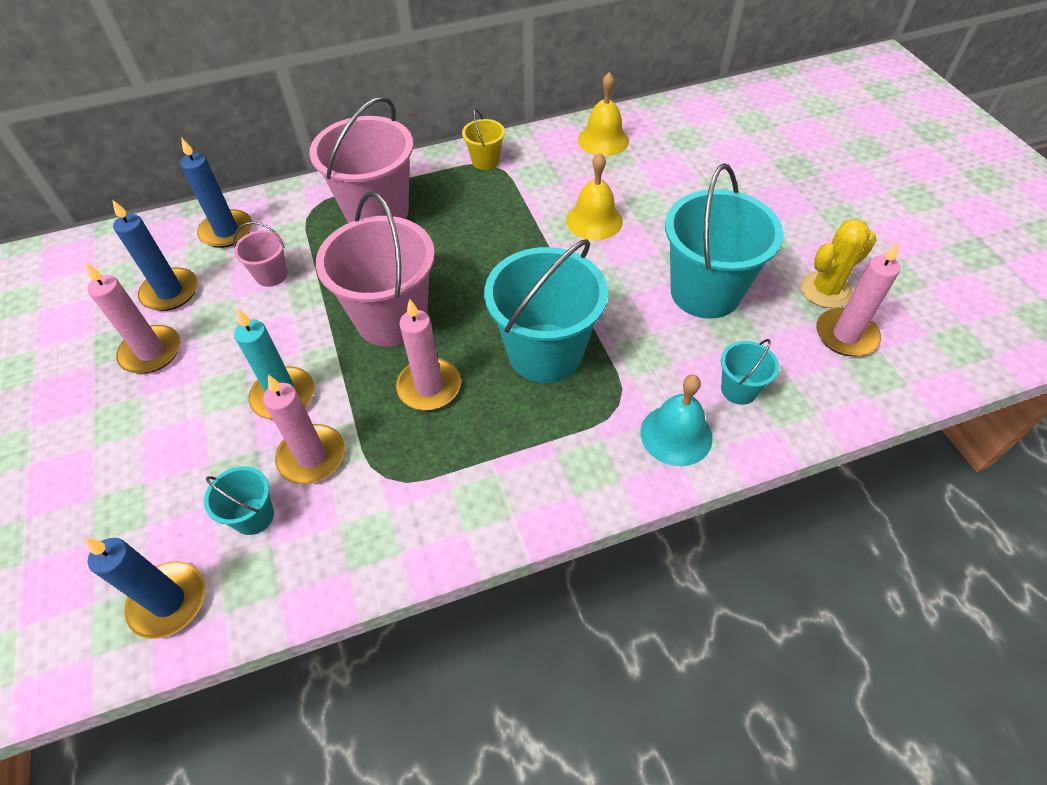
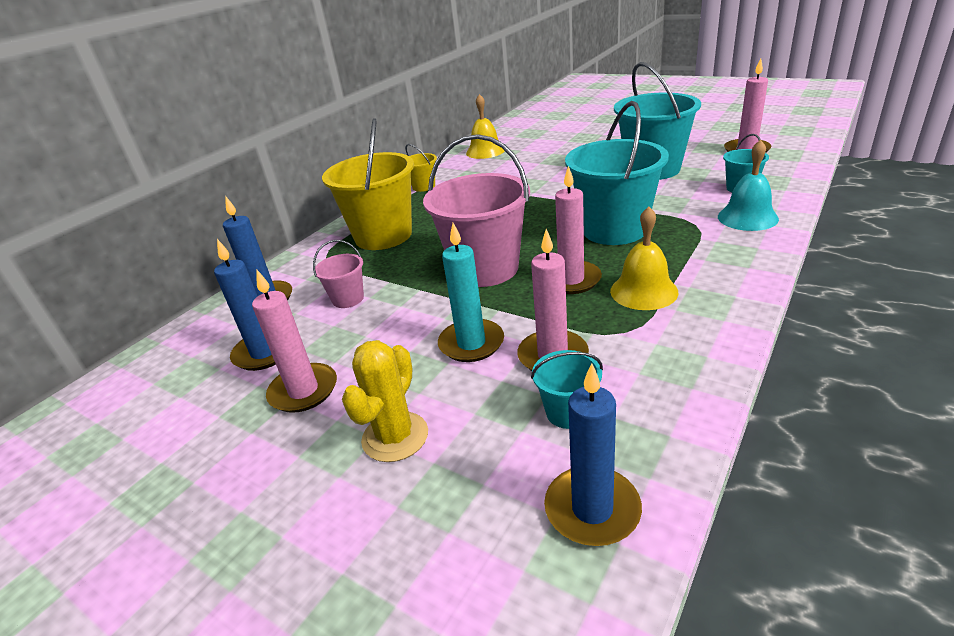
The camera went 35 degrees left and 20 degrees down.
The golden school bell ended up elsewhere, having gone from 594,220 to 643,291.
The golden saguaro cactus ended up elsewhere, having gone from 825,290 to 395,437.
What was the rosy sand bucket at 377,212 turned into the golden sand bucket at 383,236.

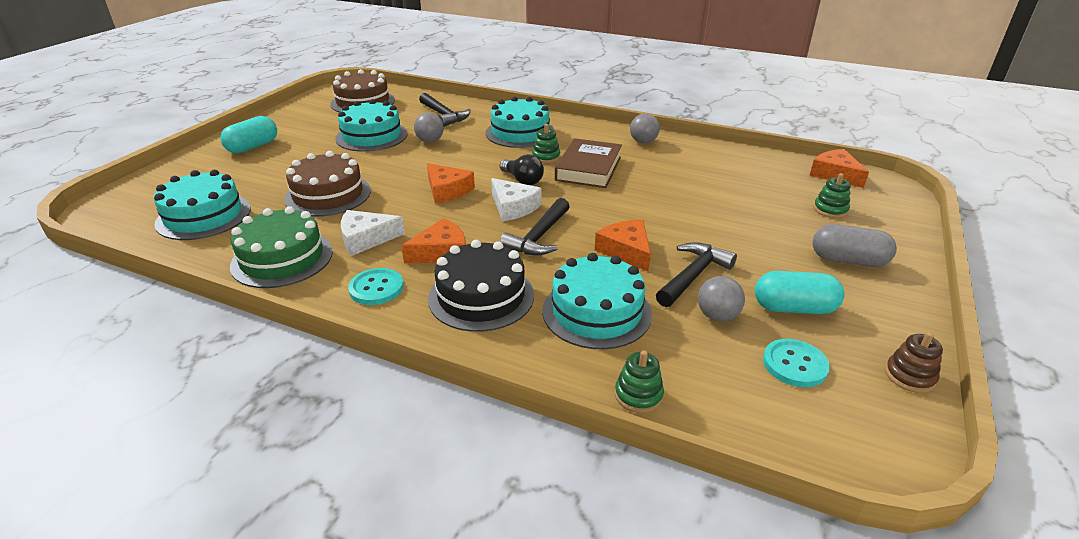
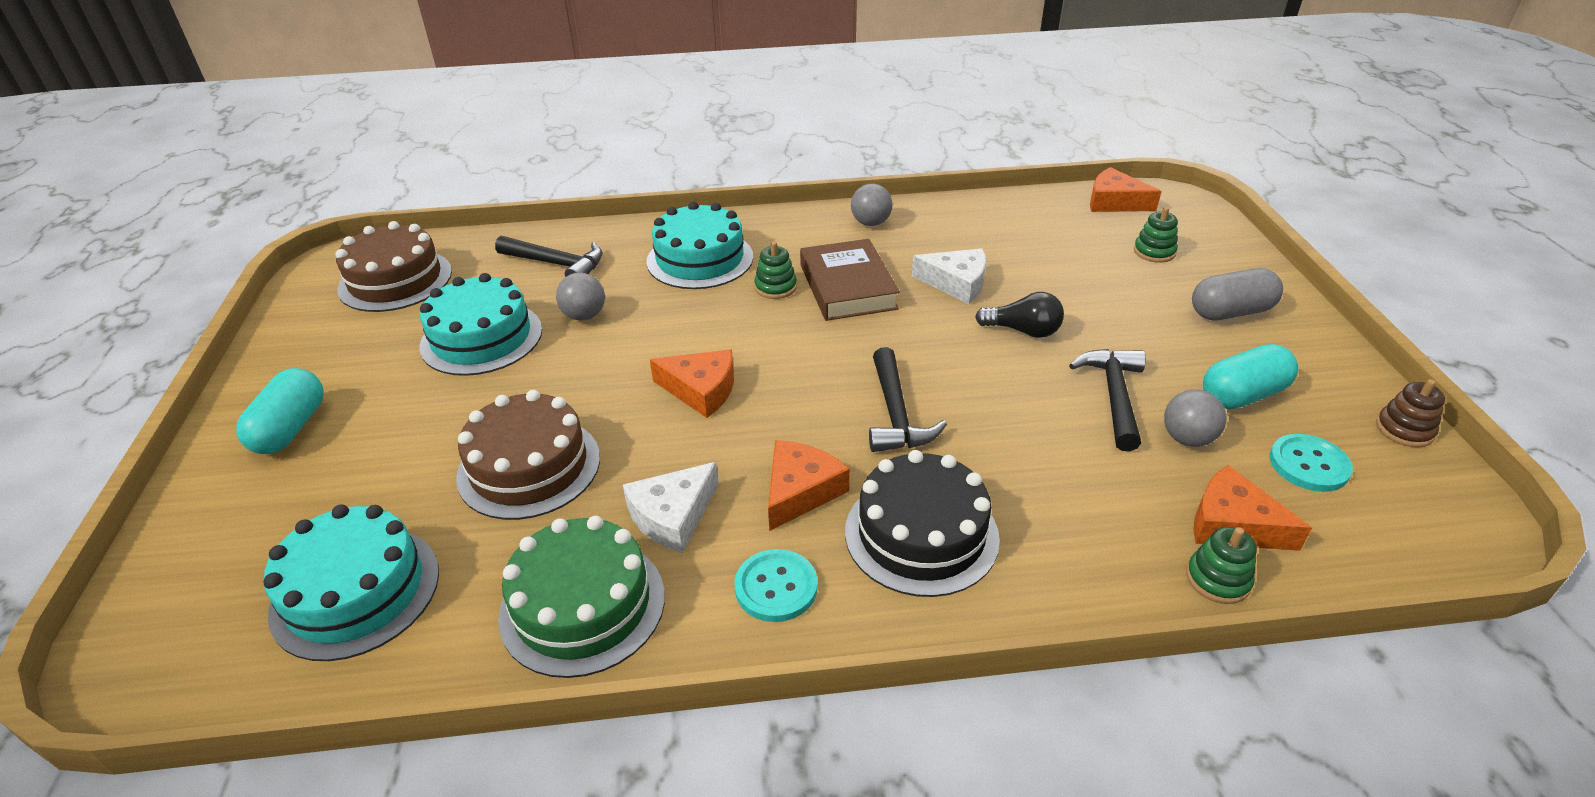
The camera went 30 degrees left and 5 degrees up.
The second view lost the aqua layer cake at 596,312.
The white piece of cheese ended up elsewhere, having gone from 513,207 to 956,283.
The ebony lightbulb ended up elsewhere, having gone from 522,180 to 1023,331.
The bright orange piece of cheese ended up elsewhere, having gone from 626,251 to 1233,524.

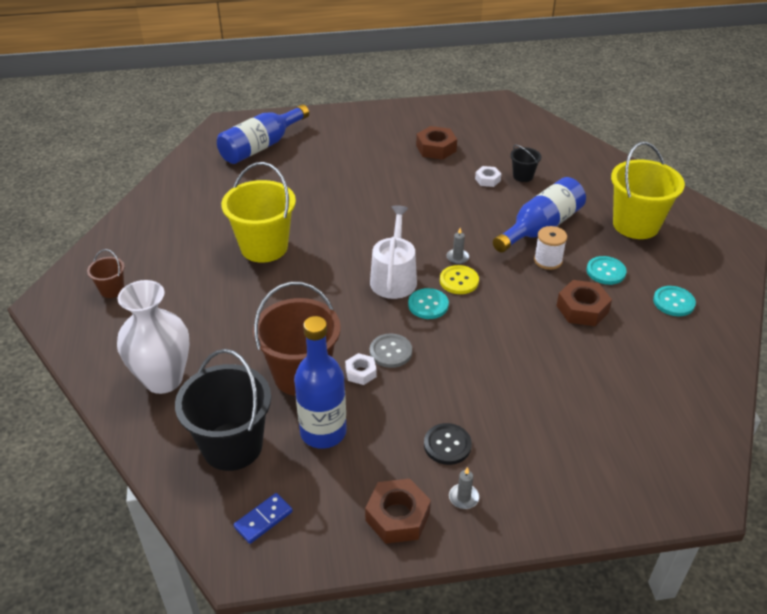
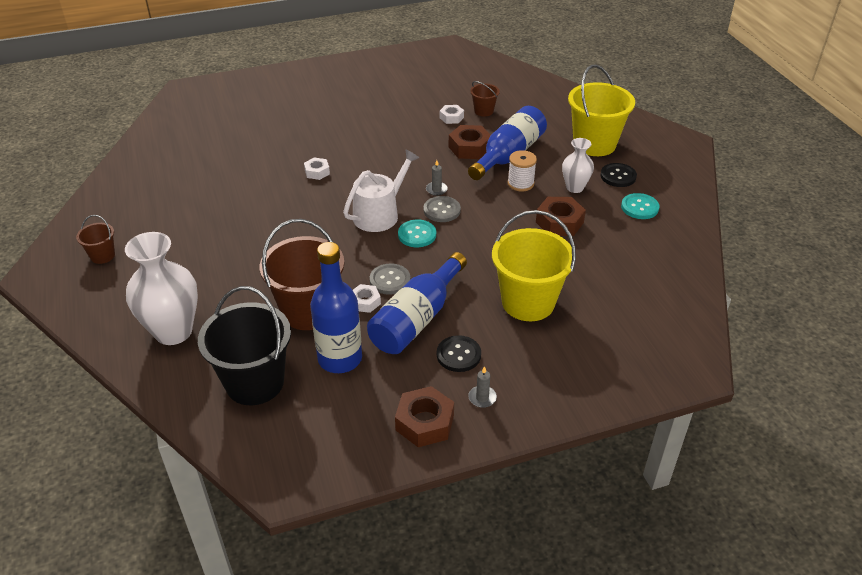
The camera went 10 degrees left and 0 degrees up.
The second view lost the blue domino piece at 263,519.
The second view gained the white hex nut at 317,172.
The second view gained the ebony button at 618,176.
The blue drink bottle ended up elsewhere, having gone from 261,146 to 417,319.
The golden sand bucket ended up elsewhere, having gone from 264,247 to 528,302.
The brown hex nut ended up elsewhere, having gone from 436,148 to 470,148.
Where the aqua button stood at 605,271, the white flower vase came to stand at 575,187.
What was the golden button at 459,281 turned into the grey button at 442,210.
What was the ebony sand bucket at 523,176 turned into the brown sand bucket at 483,111.
The white watering pot at 394,277 ended up facing another way, 45 degrees clockwise from before.

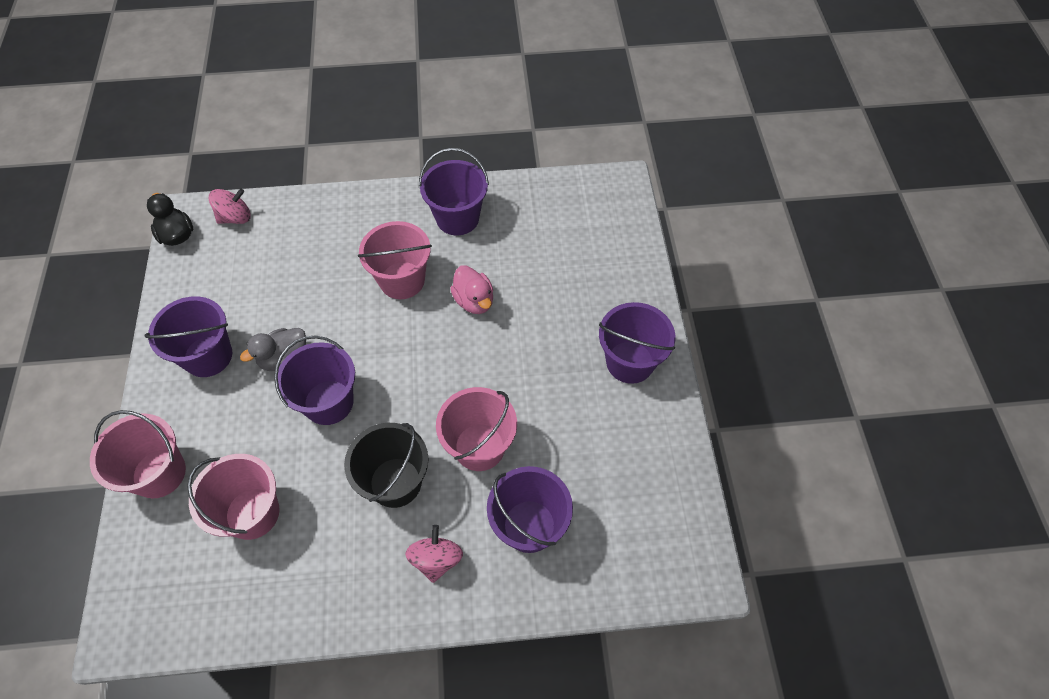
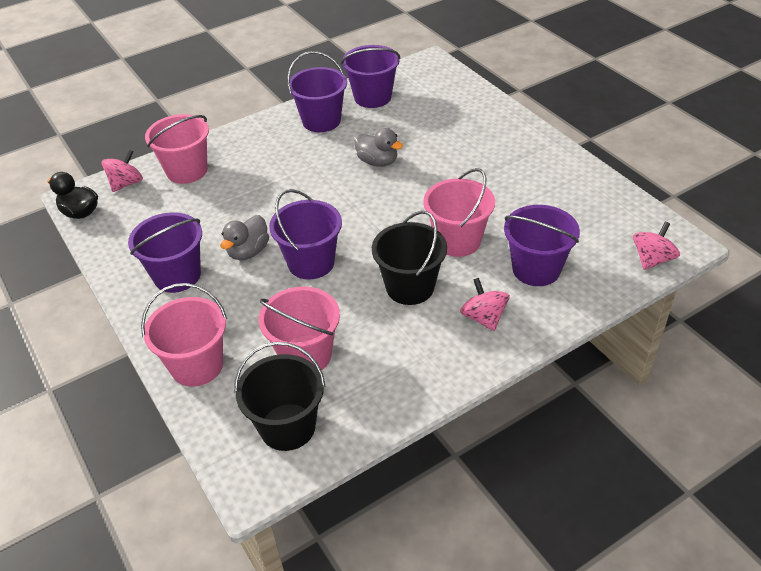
The camera went 25 degrees left and 15 degrees down.
The second view gained the ebony sand bucket at 287,427.
The second view gained the rosy whirligig at 652,259.
The rosy sand bucket ended up elsewhere, having gone from 402,280 to 187,171.
The purple sand bucket ended up elsewhere, having gone from 630,362 to 372,97.
What was the rosy rubber duck at 474,301 turned into the grey rubber duck at 377,162.

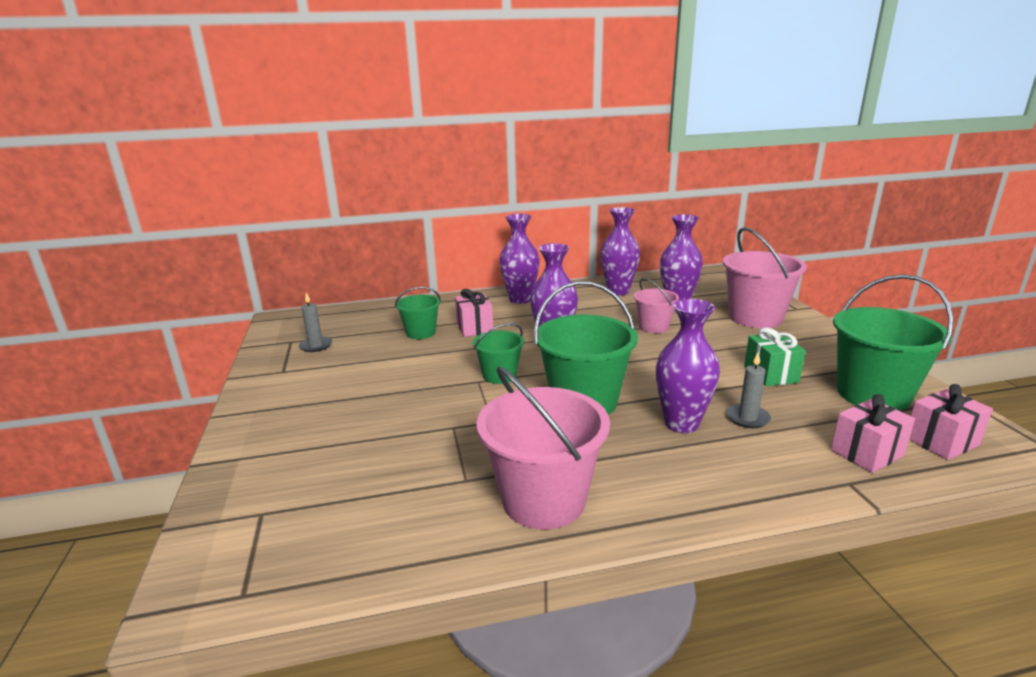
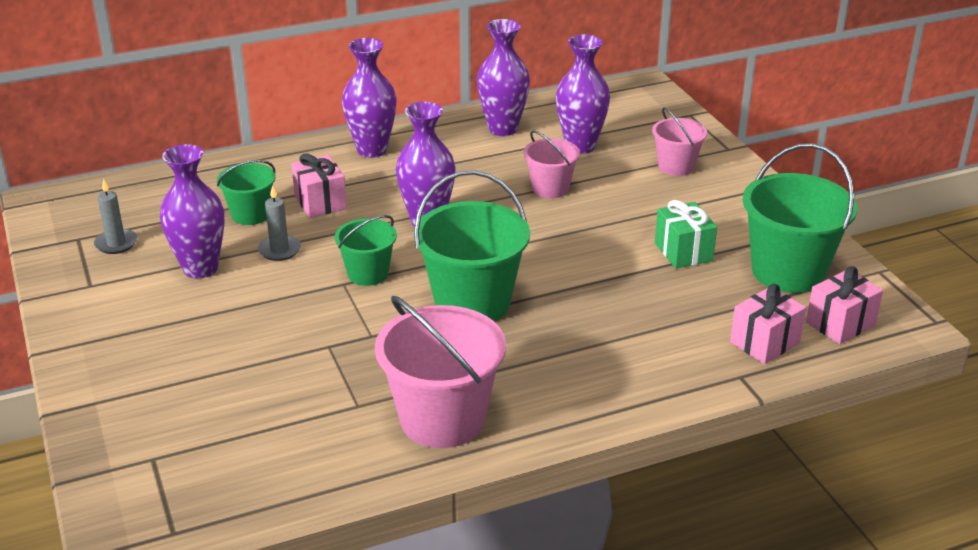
The camera went 10 degrees left and 10 degrees up.
The purple flower vase ended up elsewhere, having gone from 681,424 to 200,268.
The grey pillar candle ended up elsewhere, having gone from 747,418 to 279,250.
The size of the rosy sand bucket at 755,317 changed by a factor of 0.56.

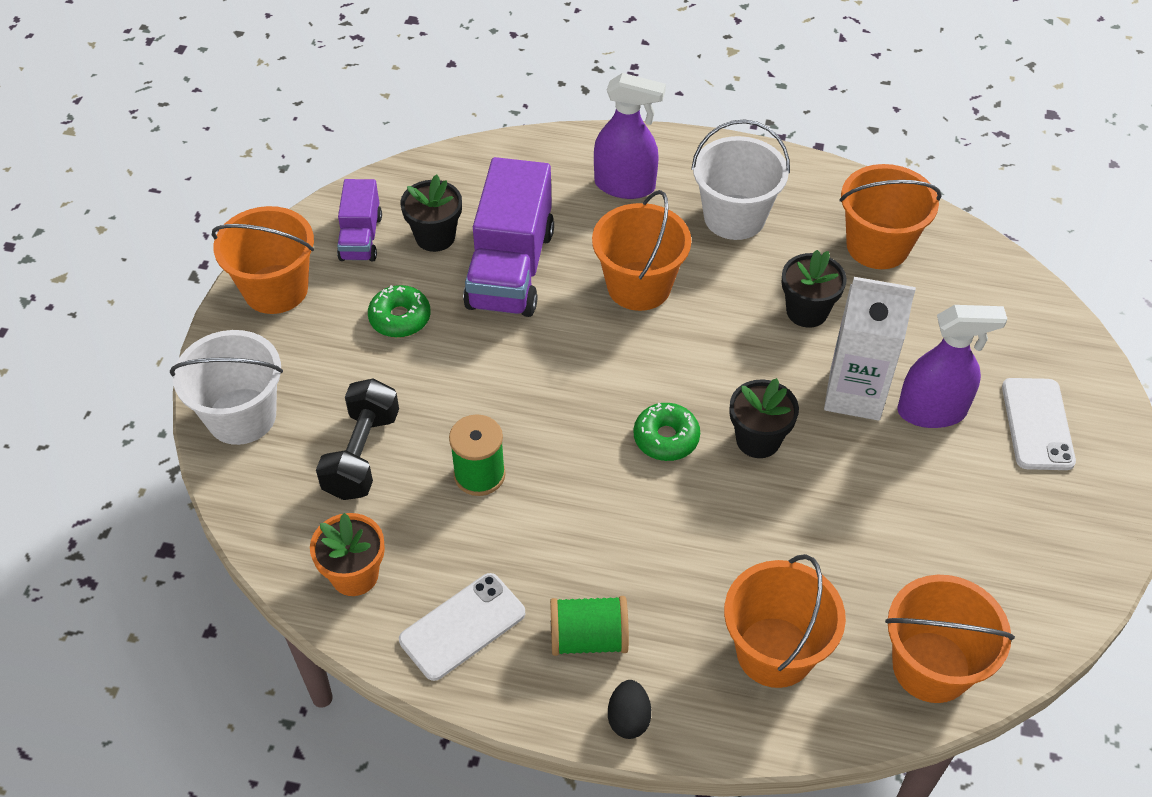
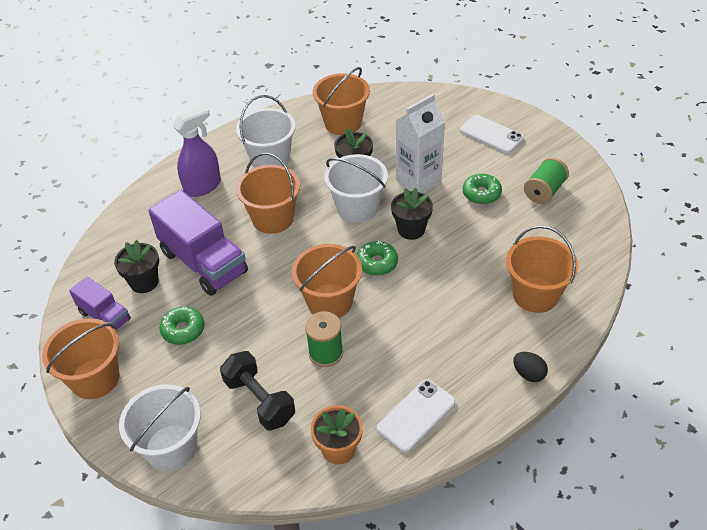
The camera went 50 degrees left and 5 degrees down.
The second view lost the purple spray cleaner at 932,411.
The second view gained the white sand bucket at 357,208.
The second view gained the green donut at 481,193.
The green reel of thread ended up elsewhere, having gone from 588,638 to 544,191.
The bright orange sand bucket ended up elsewhere, having gone from 931,666 to 329,301.
The white smartphone at 462,627 ended up facing another way, 45 degrees clockwise from before.

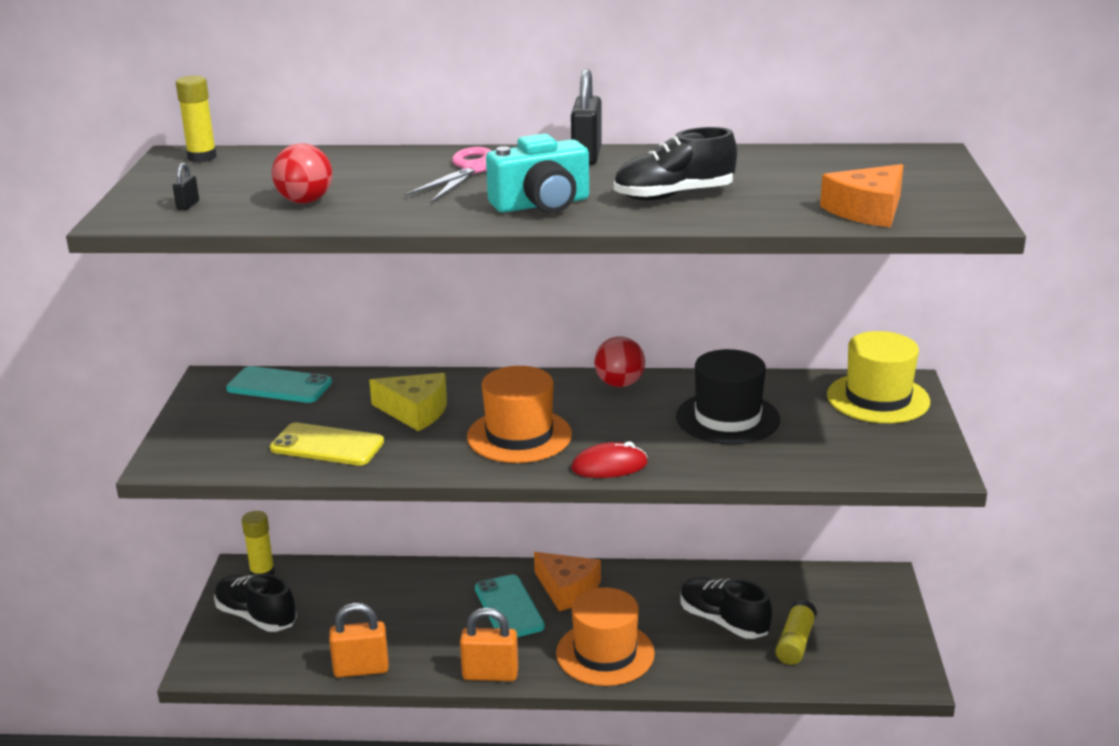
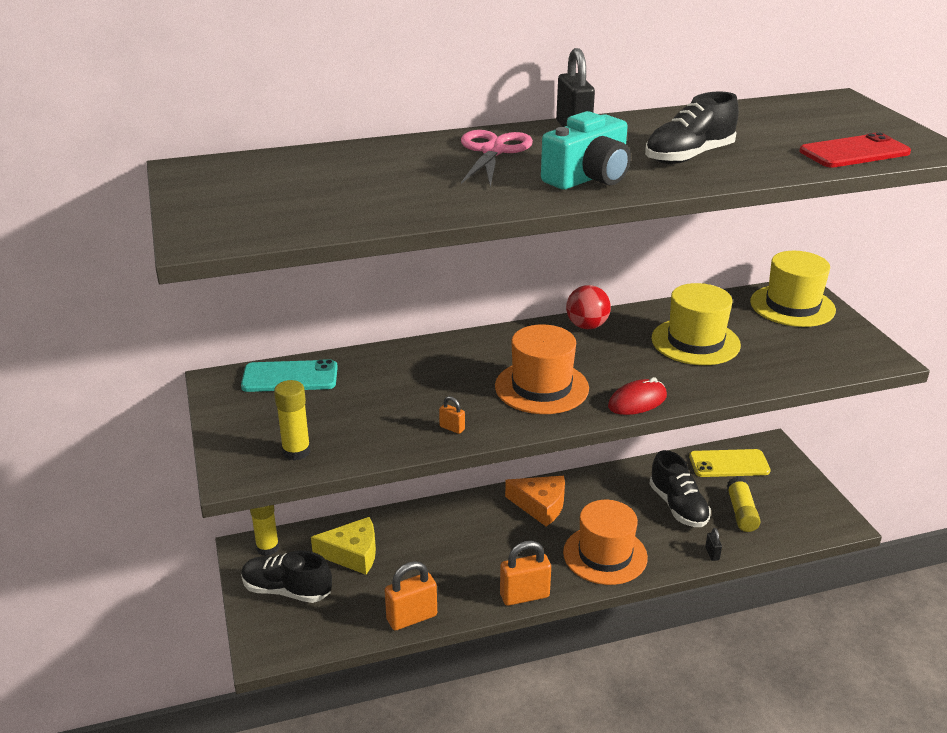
The camera went 20 degrees left and 5 degrees up.
The second view lost the red ball at 305,201.
The second view lost the aqua smartphone at 509,607.
The second view gained the bright orange lock at 452,428.
The ebony lock ended up elsewhere, having gone from 188,205 to 712,554.
The golden glue ended up elsewhere, having gone from 202,157 to 296,451.
The golden smartphone ended up elsewhere, having gone from 327,445 to 729,464.
The golden piece of cheese ended up elsewhere, having gone from 415,411 to 352,554.
Where the bright orange piece of cheese stood at 867,210, the red smartphone came to stand at 854,152.
What was the ebony top hat at 727,418 turned into the golden top hat at 695,342.
The ebony shoe at 723,621 ended up facing another way, 135 degrees counterclockwise from before.

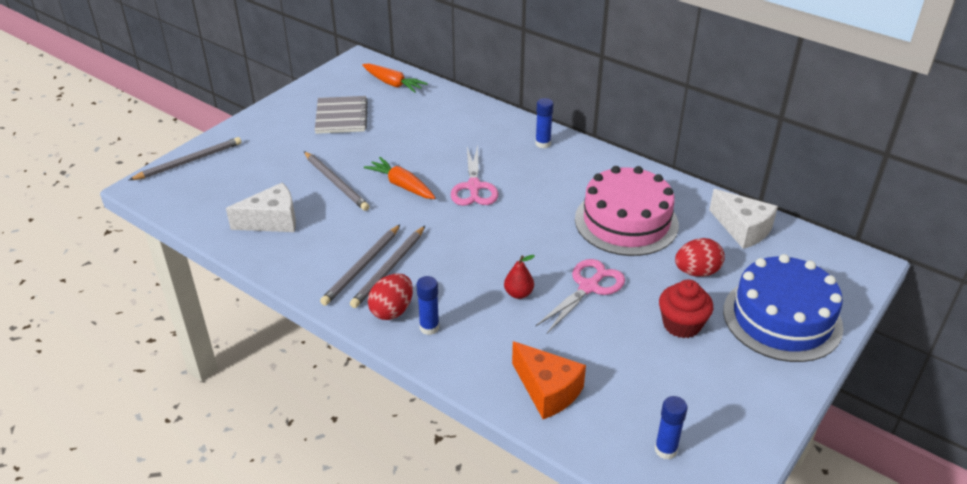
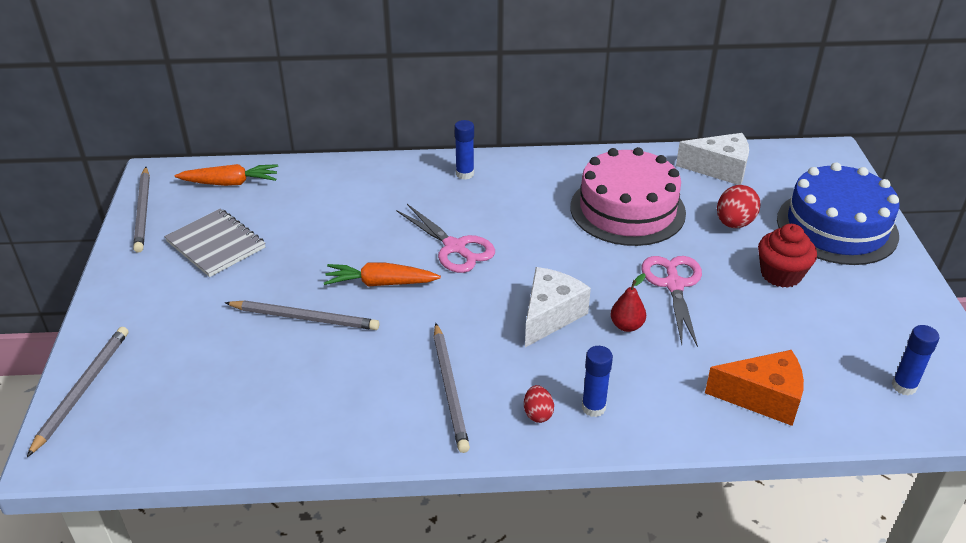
The camera went 40 degrees left and 0 degrees up.
The white piece of cheese ended up elsewhere, having gone from 272,221 to 550,315.
The grey wooden pencil ended up elsewhere, having gone from 389,268 to 143,211.
The size of the red egg at 392,310 changed by a factor of 0.59.

